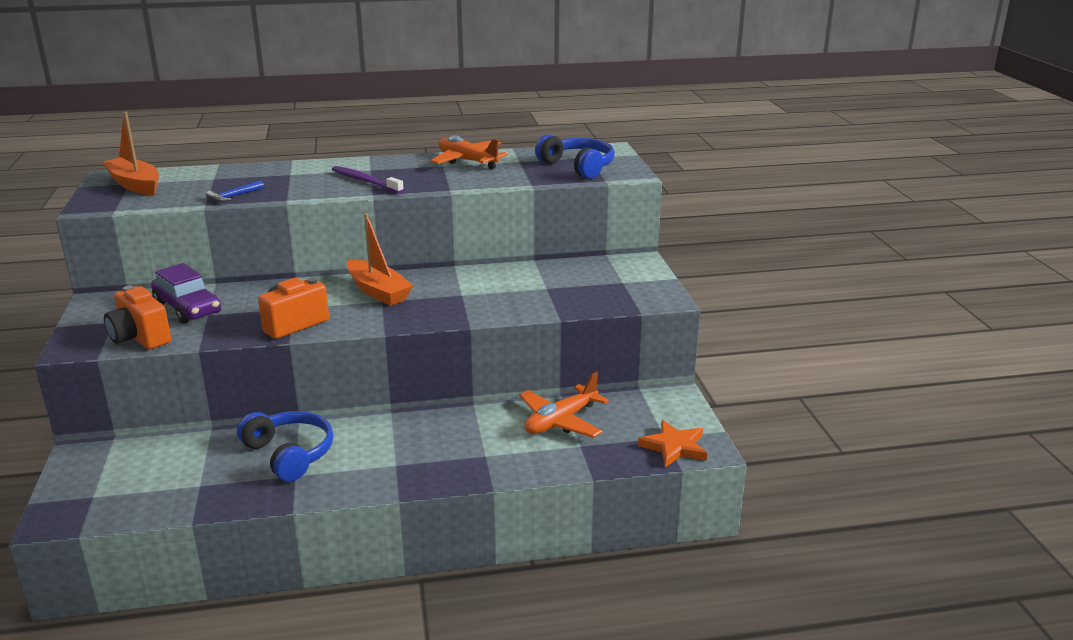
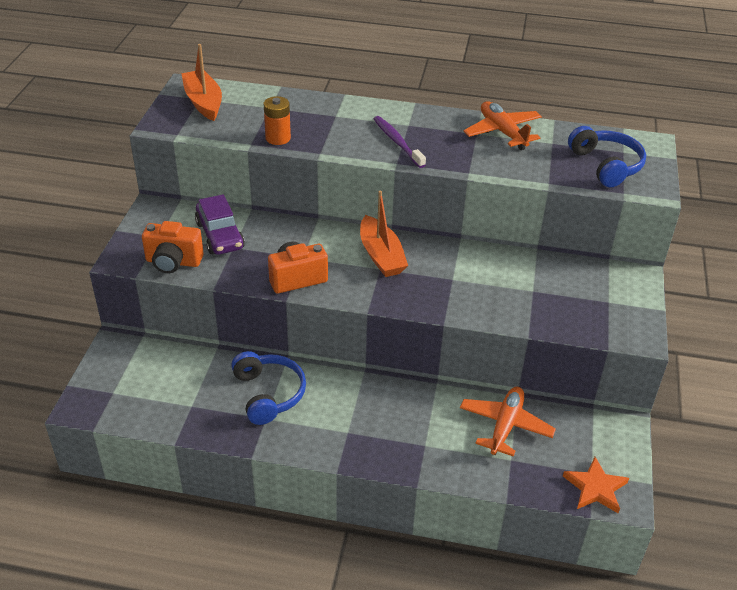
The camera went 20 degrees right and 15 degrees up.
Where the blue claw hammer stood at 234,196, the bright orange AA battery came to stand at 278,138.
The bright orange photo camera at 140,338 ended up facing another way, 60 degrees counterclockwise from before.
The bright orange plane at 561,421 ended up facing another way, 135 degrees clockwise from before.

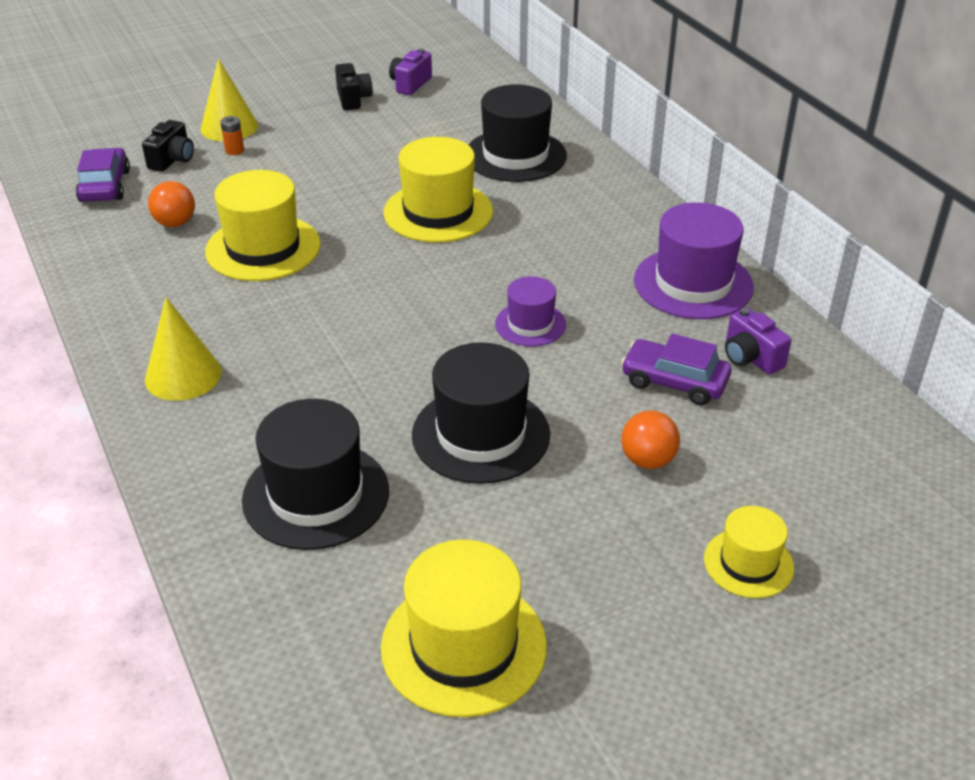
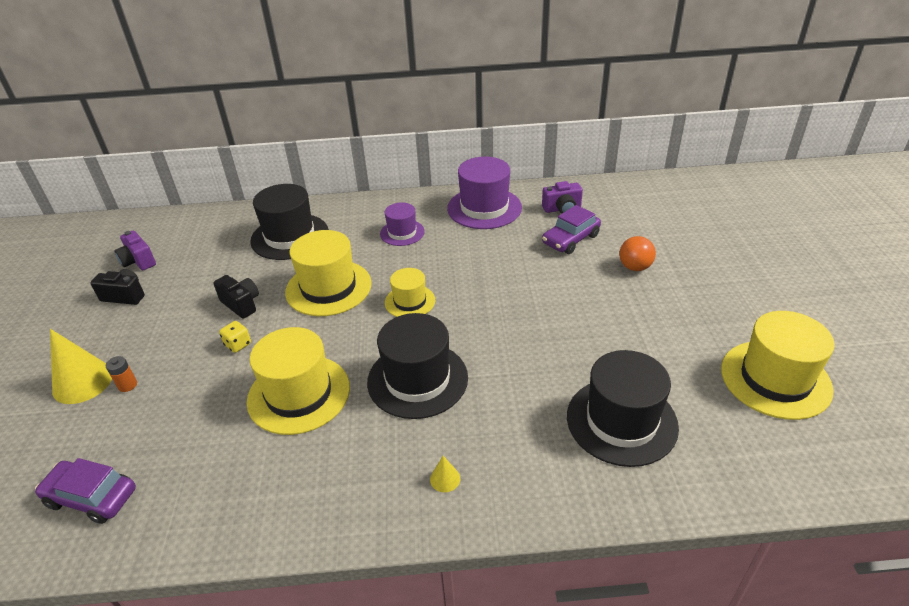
The camera went 65 degrees left and 0 degrees up.
The second view lost the bright orange ball at 175,223.
The second view gained the golden die at 238,344.
The ebony photo camera ended up elsewhere, having gone from 172,160 to 241,304.
The ebony top hat ended up elsewhere, having gone from 481,434 to 417,379.
The purple top hat ended up elsewhere, having gone from 530,324 to 402,233.
The golden top hat ended up elsewhere, having gone from 748,563 to 410,301.
The size of the golden solid cone at 183,375 changed by a factor of 0.45.

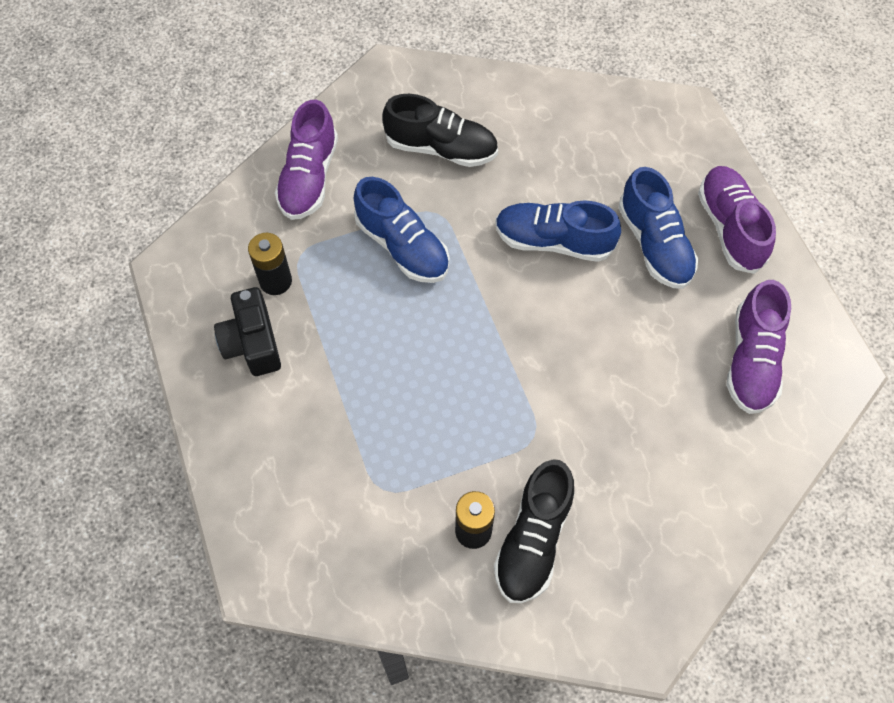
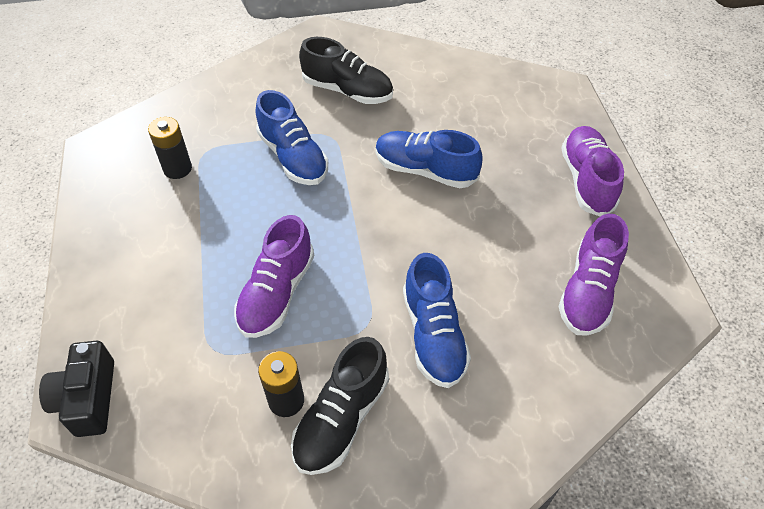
The camera went 10 degrees right and 10 degrees down.
The ebony photo camera ended up elsewhere, having gone from 252,343 to 88,398.
The purple shoe ended up elsewhere, having gone from 309,178 to 277,293.
The blue shoe ended up elsewhere, having gone from 654,244 to 433,335.

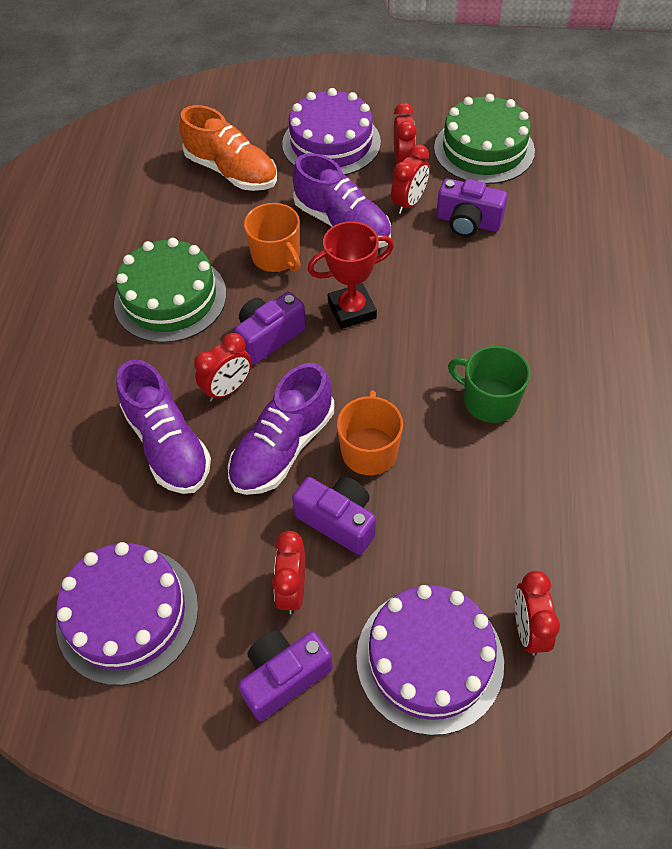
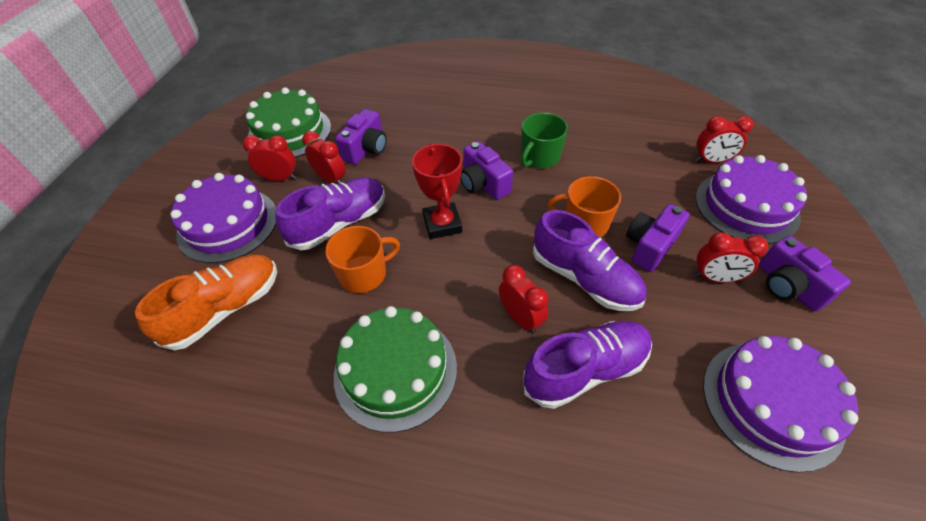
The camera went 85 degrees left and 5 degrees down.
The purple photo camera ended up elsewhere, having gone from 269,337 to 483,184.

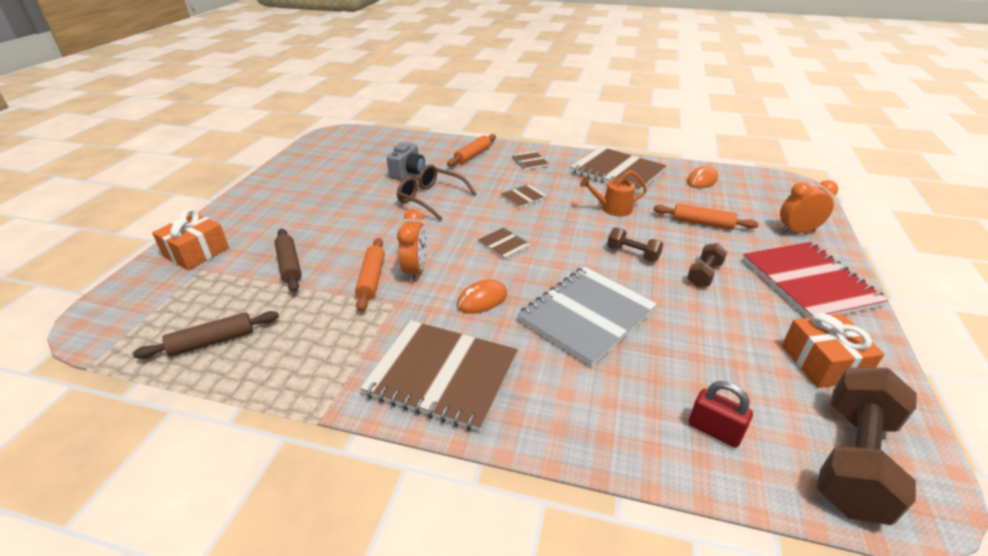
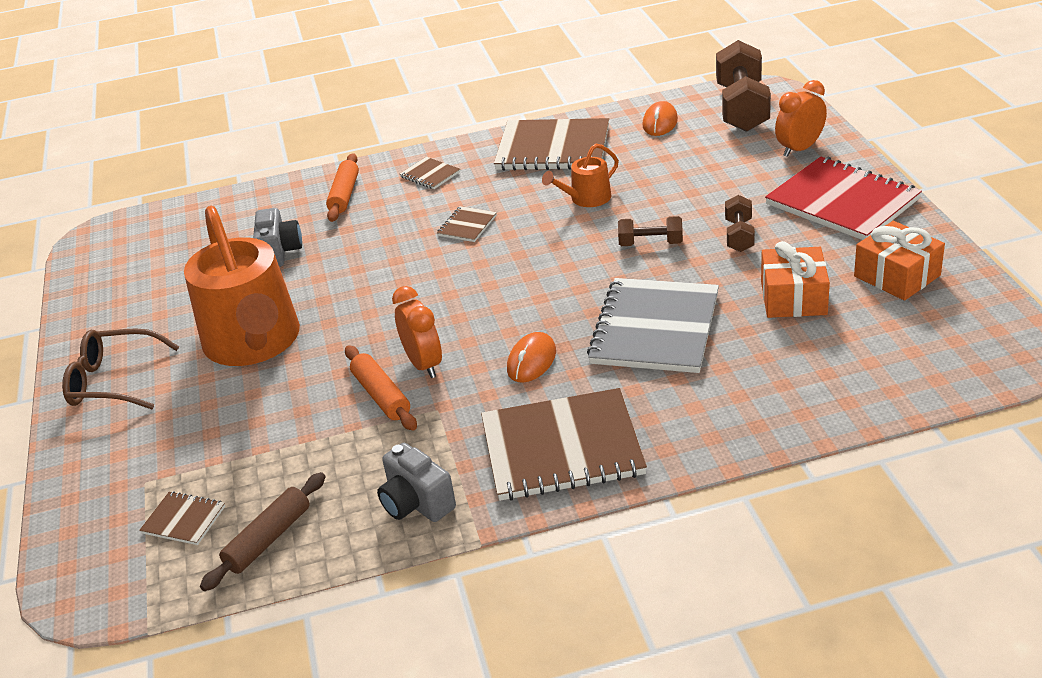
The camera went 25 degrees left and 0 degrees up.
The second view lost the brown dough roller at 289,265.
The second view lost the bright orange dough roller at 702,223.
The second view lost the red lock at 714,430.
The second view gained the bright orange watering pot at 254,342.
The second view gained the grey photo camera at 416,503.
The bright orange wrapped gift ended up elsewhere, having gone from 196,252 to 793,298.
The brown glasses ended up elsewhere, having gone from 431,198 to 113,381.
The brown notebook ended up elsewhere, having gone from 504,244 to 184,520.
The brown dumbbell ended up elsewhere, having gone from 853,460 to 742,108.

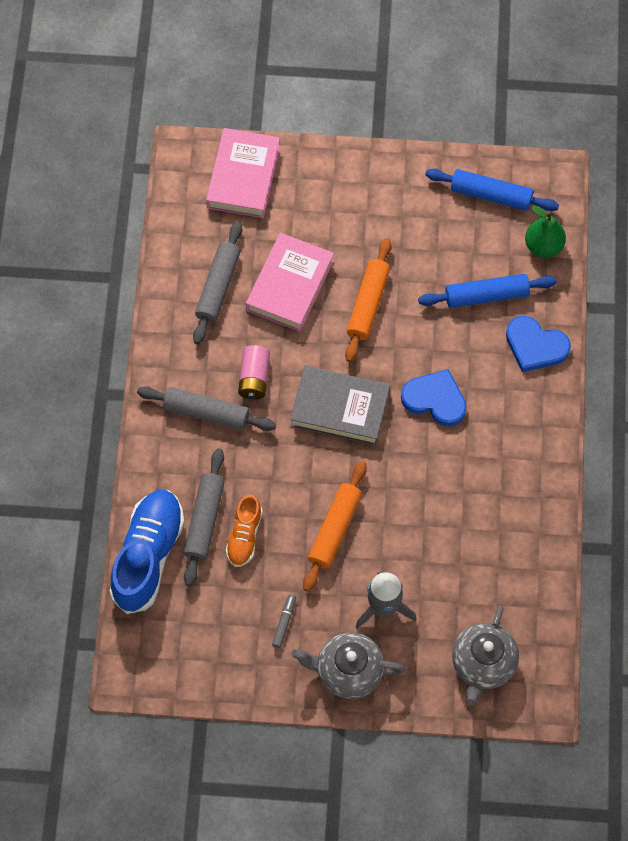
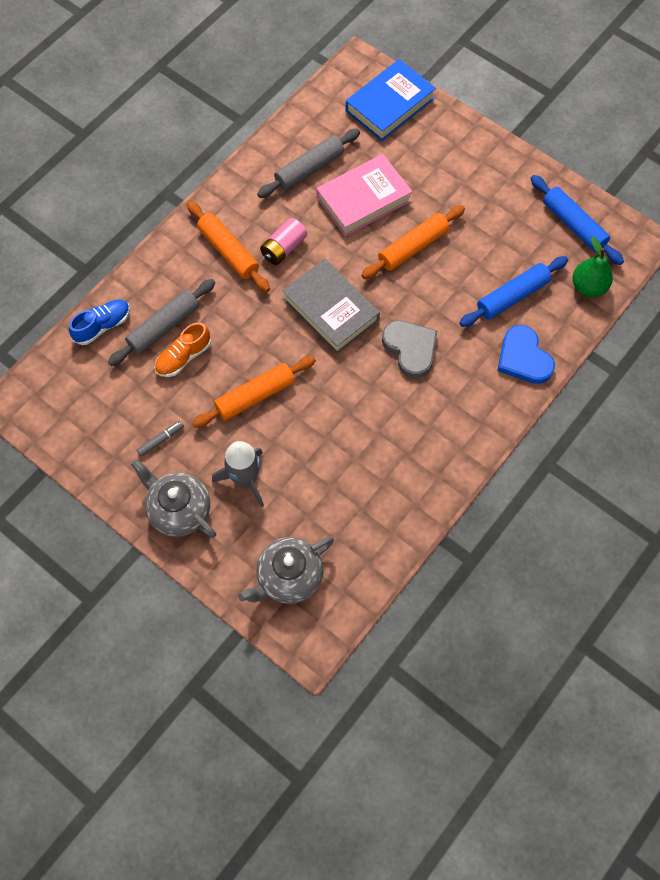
The camera went 35 degrees right and 0 degrees up.
What was the grey dough roller at 206,412 turned into the bright orange dough roller at 228,251.
What was the rosy book at 243,177 turned into the blue book at 390,105.
What was the blue heart at 435,399 turned into the grey heart at 410,348.
The blue dough roller at 486,295 ended up facing another way, 60 degrees counterclockwise from before.
The size of the blue shoe at 148,555 changed by a factor of 0.54.

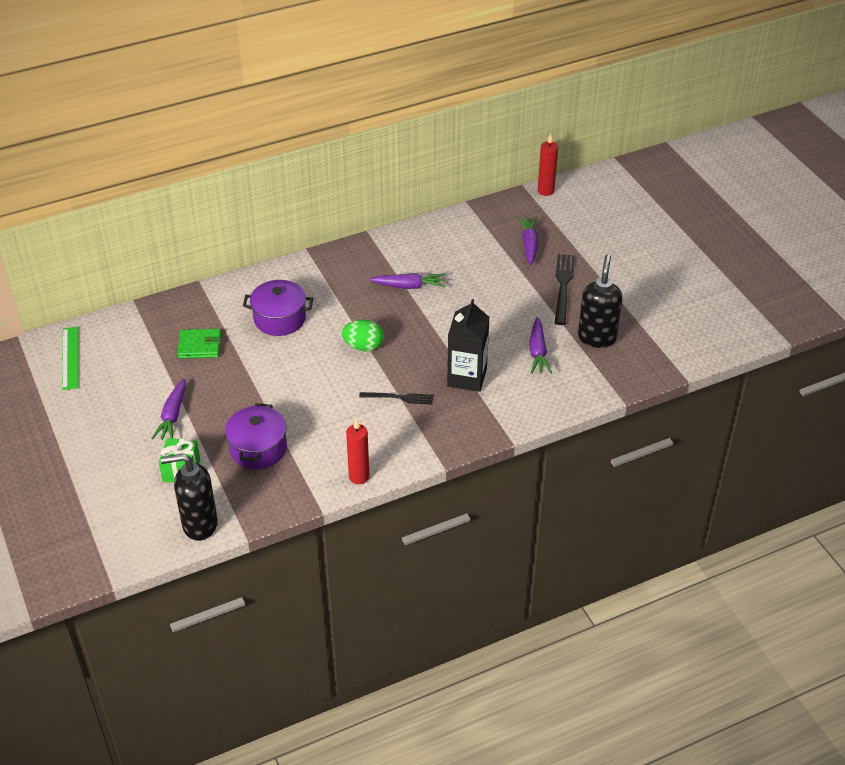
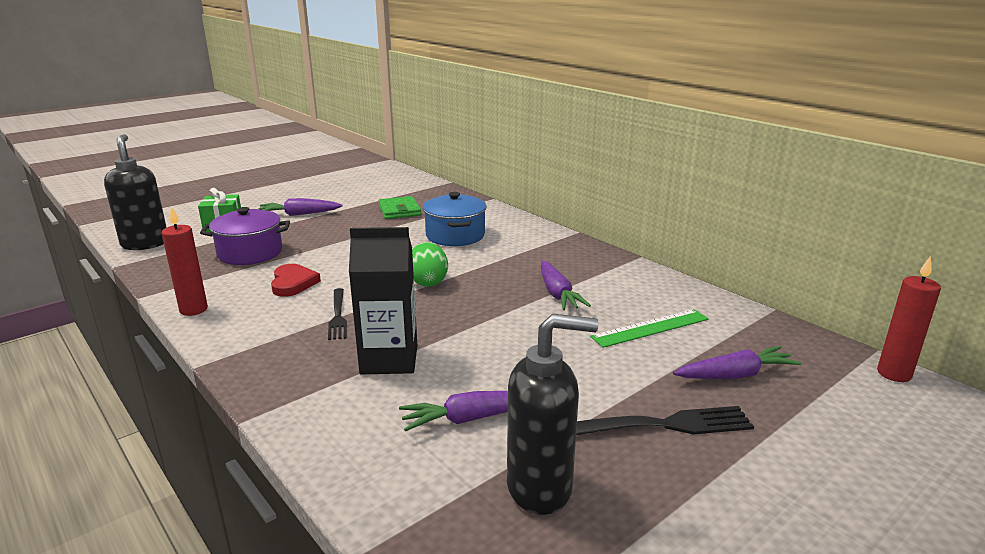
The camera went 75 degrees right and 20 degrees down.
The second view gained the red heart at 293,283.
The green straightedge ended up elsewhere, having gone from 70,358 to 650,328.
What was the purple cooking pot at 279,319 turned into the blue cooking pot at 455,235.

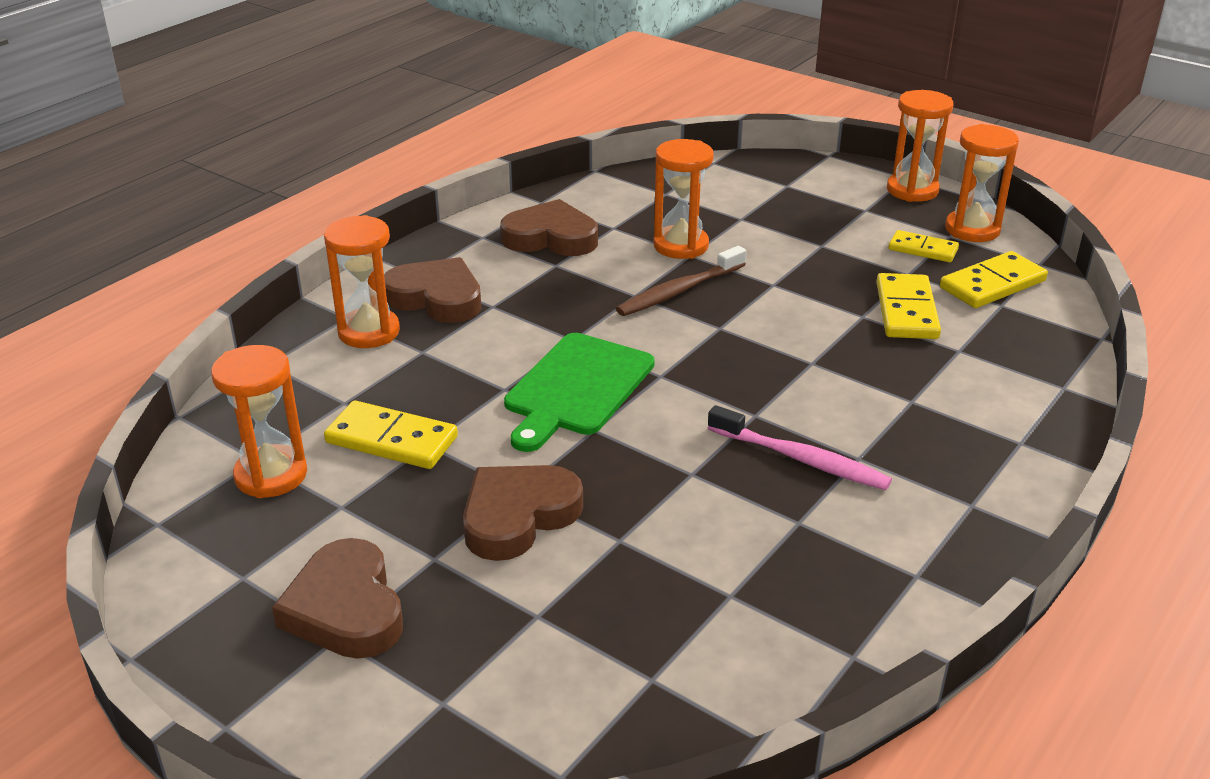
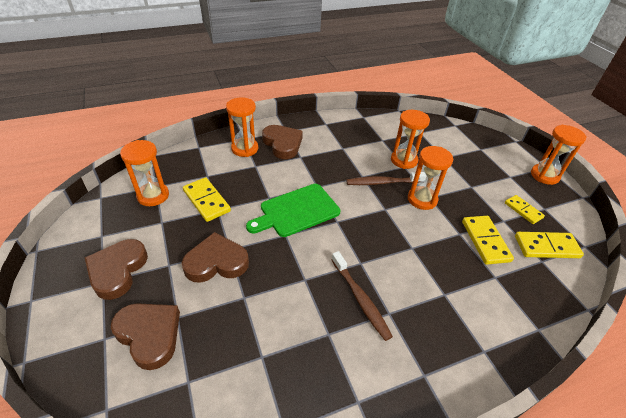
The camera went 30 degrees right and 10 degrees up.
The brown heart ended up elsewhere, having gone from 551,237 to 149,335.
The bright orange sand timer ended up elsewhere, having gone from 972,229 to 422,199.
What was the rosy toothbrush at 801,459 turned into the brown toothbrush at 360,299.
The golden domino piece at 906,311 ended up facing another way, 45 degrees counterclockwise from before.

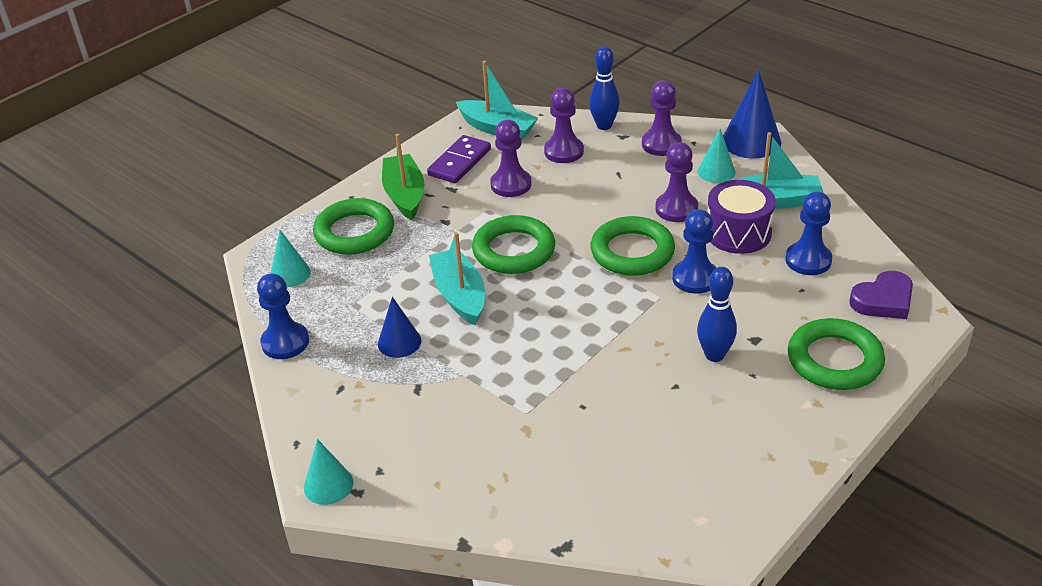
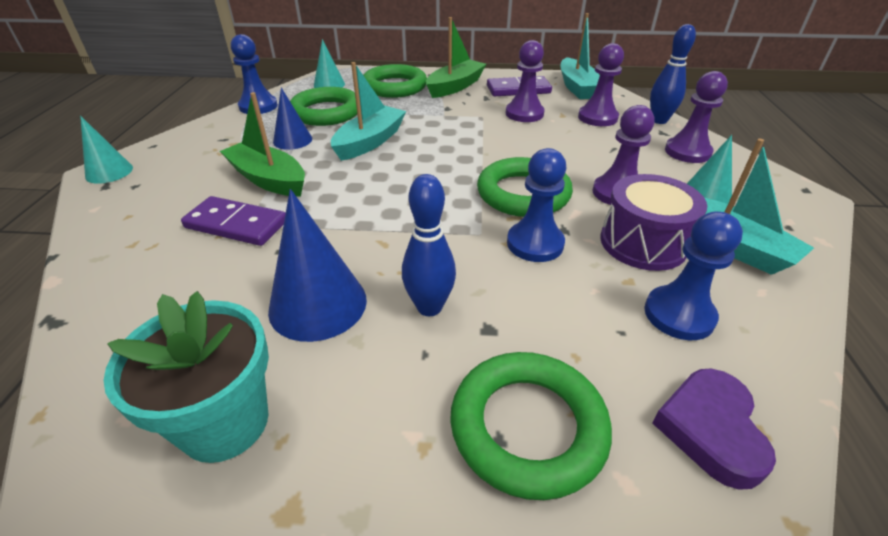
The camera went 50 degrees right and 0 degrees up.
The second view gained the aqua plant pot at 225,422.
The second view gained the purple domino piece at 236,225.
The second view gained the green boat at 268,179.
The green hoop ended up elsewhere, having gone from 514,250 to 326,112.
The blue solid cone ended up elsewhere, having gone from 751,141 to 318,304.
The purple heart at 883,300 ended up facing another way, 75 degrees clockwise from before.

